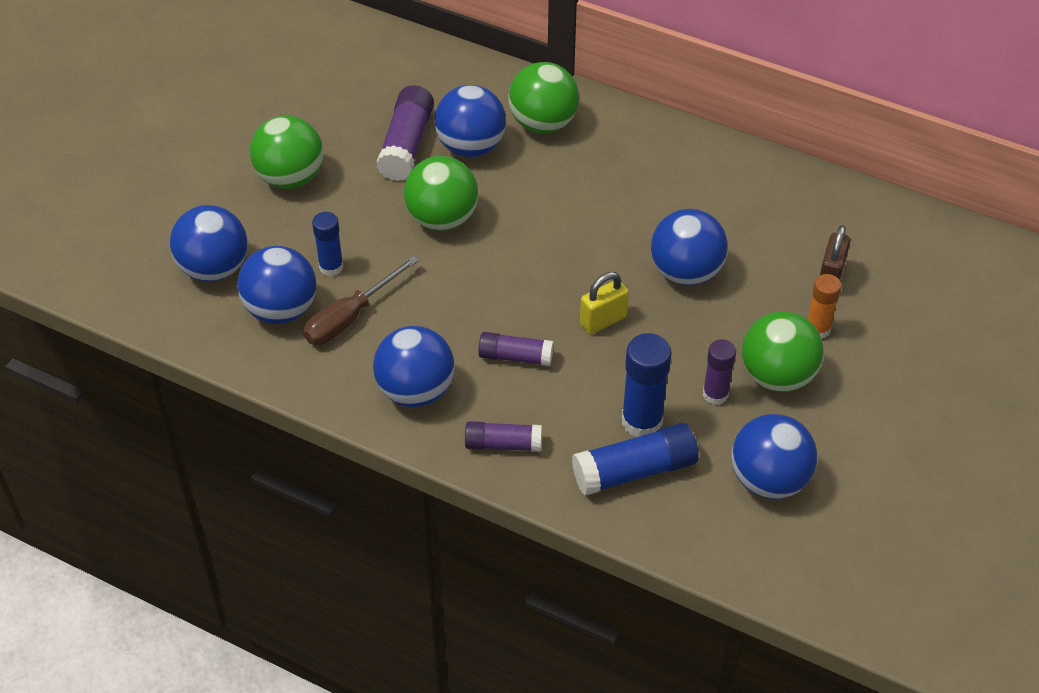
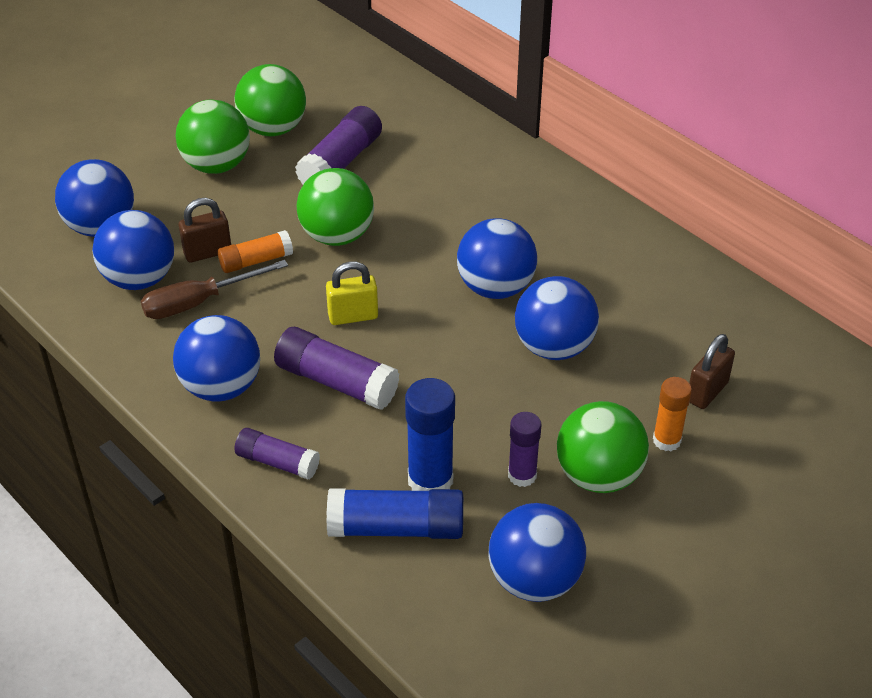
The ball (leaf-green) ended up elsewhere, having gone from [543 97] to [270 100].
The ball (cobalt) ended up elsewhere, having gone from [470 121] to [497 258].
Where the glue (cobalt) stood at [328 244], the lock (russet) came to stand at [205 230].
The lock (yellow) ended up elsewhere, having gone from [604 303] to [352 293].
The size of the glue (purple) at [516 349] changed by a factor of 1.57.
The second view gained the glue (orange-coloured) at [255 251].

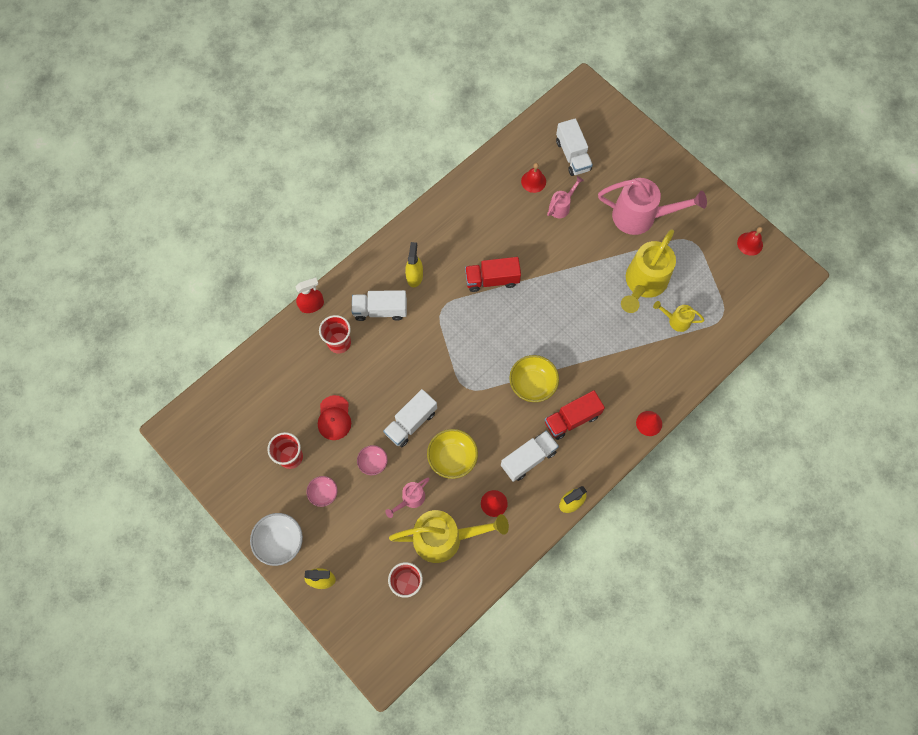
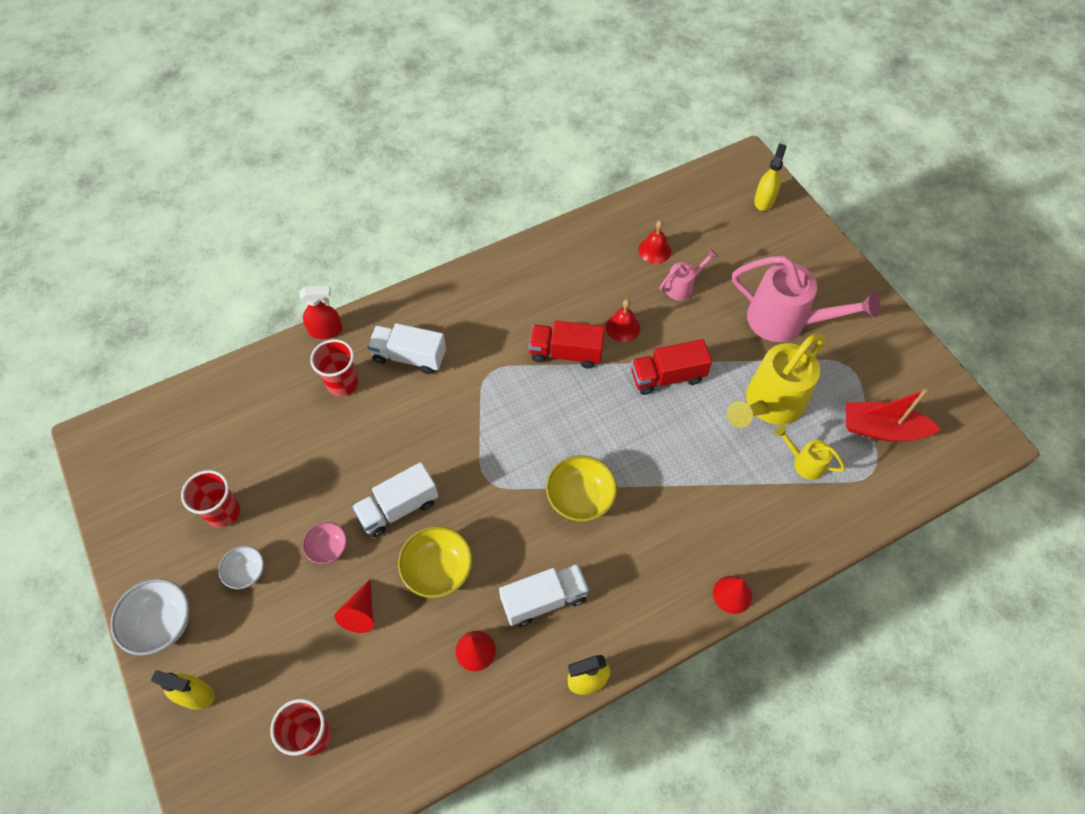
The second view lost the lorry (pure white) at [574 147].
The school bell (crimson) ended up elsewhere, having gone from [750 241] to [623 320].
The sprayer (yellow) ended up elsewhere, having gone from [414 264] to [770 177].
The lorry (crimson) ended up elsewhere, having gone from [575 415] to [671 367].
The second view lost the baseball cap (crimson) at [334 417].
What was the bowl (rose-pink) at [322 491] turned into the bowl (pure white) at [241 567].
Where the sprinkling can (rose-pink) stood at [407 498], the cone (crimson) came to stand at [354 606].
The second view lost the sprinkling can (yellow) at [449 536].
The second view gained the toy boat (crimson) at [893 415].

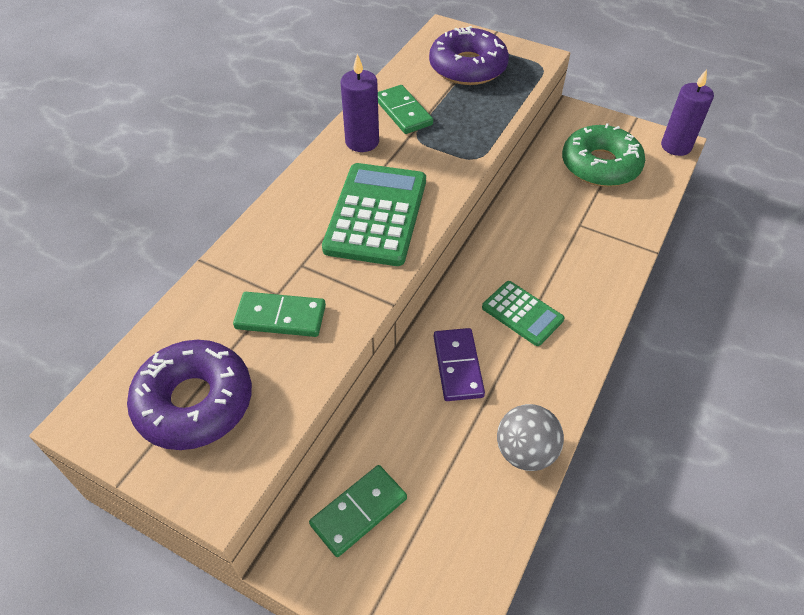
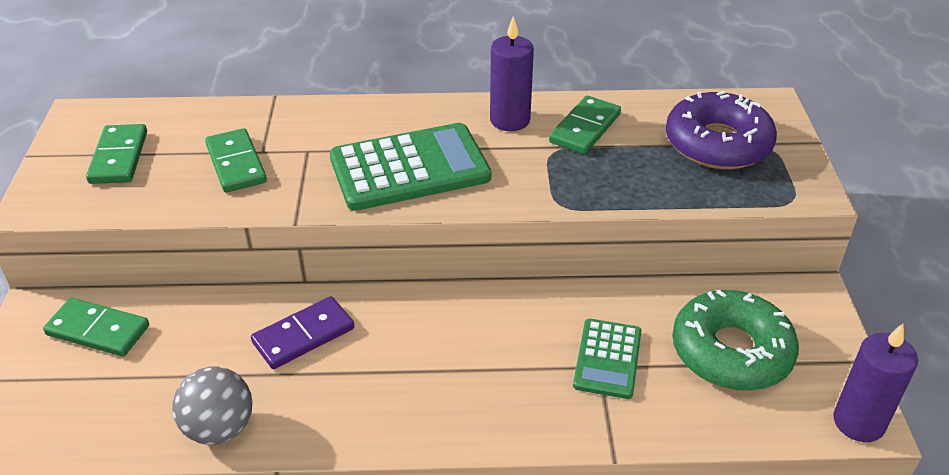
The adding machine (leaf-green) ended up elsewhere, having gone from [523 313] to [607 359].
Where the donut (purple) stood at [189 395], the domino piece (leaf-green) came to stand at [116 154].

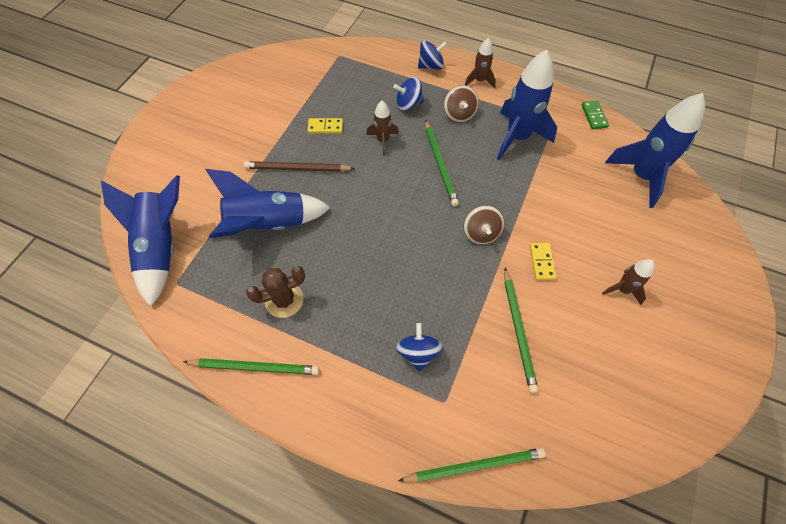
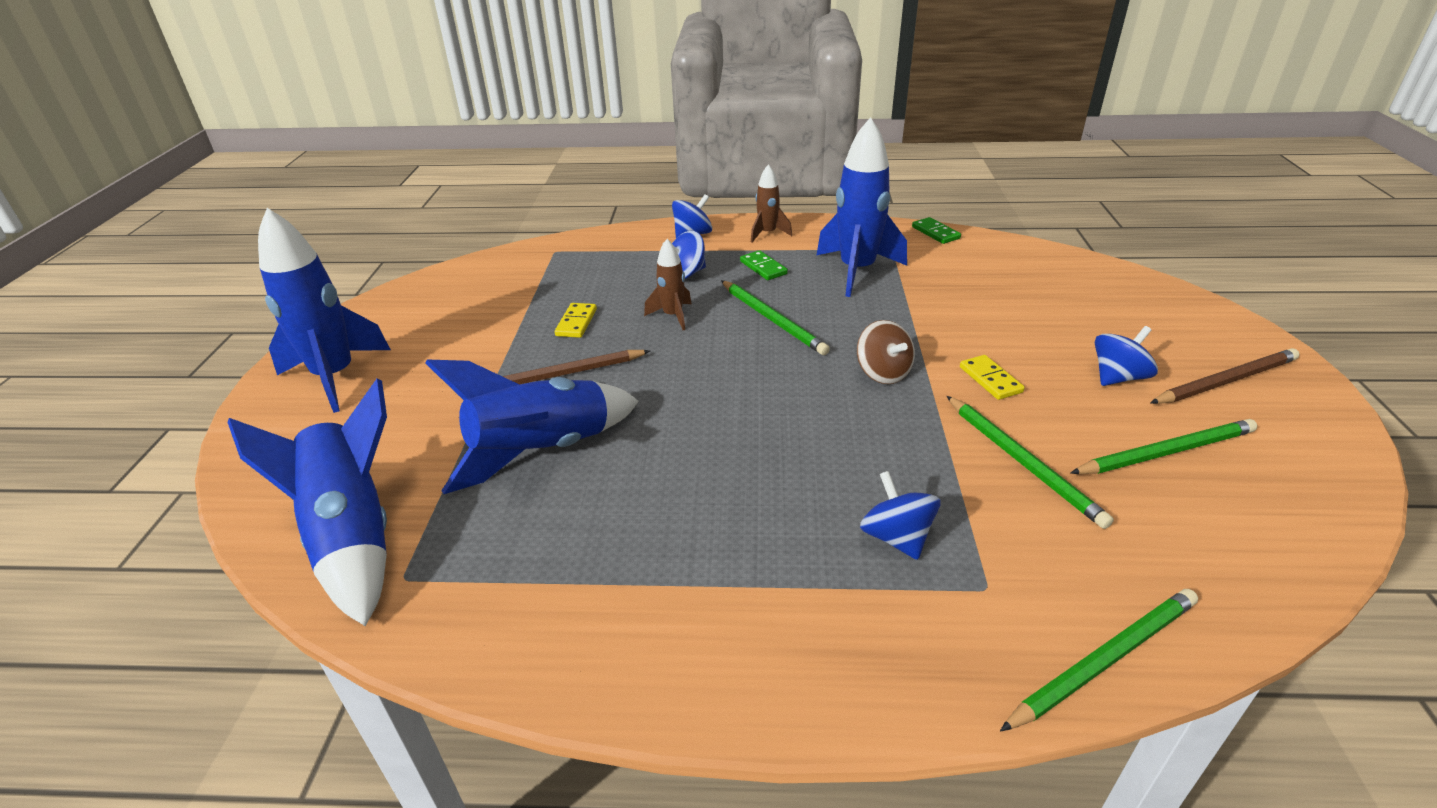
Where the toy top (russet) stood at [461 103], the domino piece (leaf-green) came to stand at [764 265].
The spaceship (cobalt) ended up elsewhere, having gone from [655 150] to [324 310].
The domino piece (yellow) at [325 126] ended up facing another way, 60 degrees counterclockwise from before.
Where the spaceship (russet) stood at [628 282], the toy top (cobalt) came to stand at [1126 356].
The second view lost the prickly plant (russet) at [275 292].
The lead pencil (leaf-green) ended up elsewhere, having gone from [251 366] to [1164 446].
The second view gained the lead pencil (russet) at [1225 376].

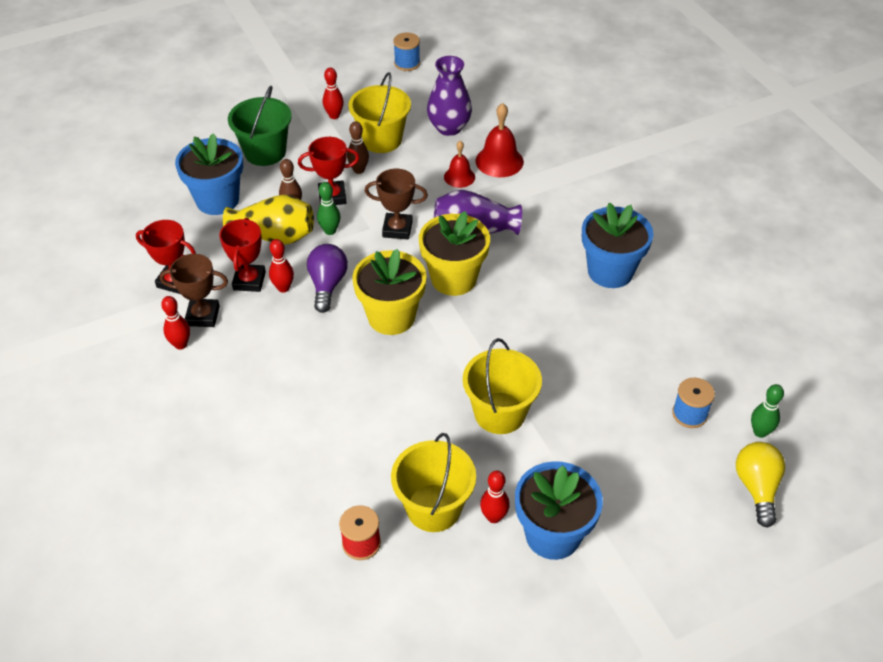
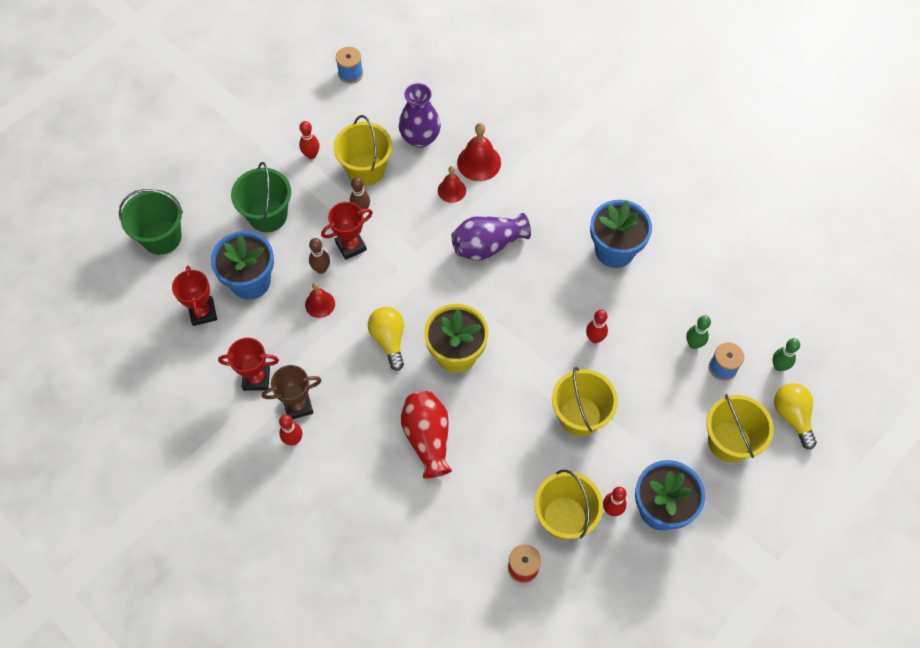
The second view lost the trophy (russet) at [396 204].
The tenpin (leaf-green) ended up elsewhere, having gone from [328 208] to [698 332].
Where the tall vase (yellow) stood at [268 219], the school bell (crimson) came to stand at [320 300].
The second view lost the potted plant (yellow) at [454 253].
The trophy (crimson) ended up elsewhere, having gone from [242 255] to [194 296].
The tenpin (crimson) ended up elsewhere, having gone from [281 266] to [597 326].
What was the light bulb (purple) at [327 278] turned into the light bulb (yellow) at [386 339].
The second view gained the pail (leaf-green) at [151 222].
The second view gained the tall vase (crimson) at [426 434].
The second view gained the pail (yellow) at [740 428].

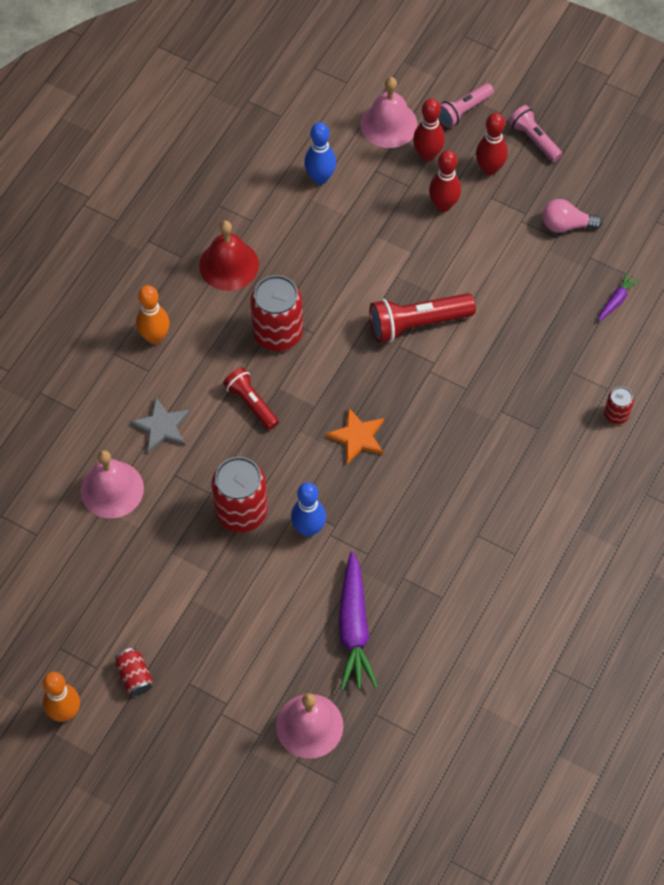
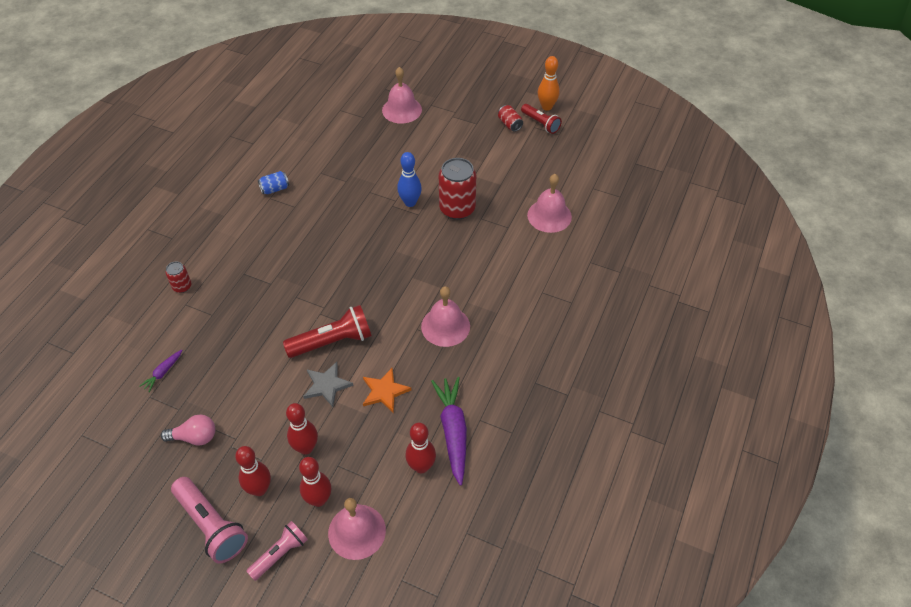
The size of the flashlight (rose-pink) at [535 133] changed by a factor of 1.57.
What was the tenpin (cobalt) at [320 153] turned into the tenpin (crimson) at [421 448].
The second view lost the school bell (crimson) at [229 256].
Where the can (crimson) stood at [277 313], the school bell (rose-pink) came to stand at [445 316].
The second view lost the tenpin (orange-coloured) at [153 314].
The flashlight (crimson) ended up elsewhere, having gone from [251 399] to [541 119].
The star shape (ash-grey) ended up elsewhere, having gone from [160 425] to [328 384].
The star shape (orange-coloured) ended up elsewhere, having gone from [354 435] to [387 390].
The carrot (purple) ended up elsewhere, having gone from [358 620] to [449 431].
The second view gained the can (cobalt) at [273 182].

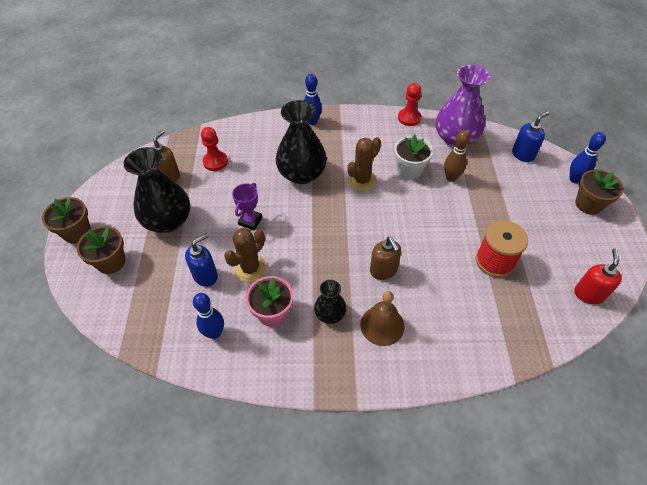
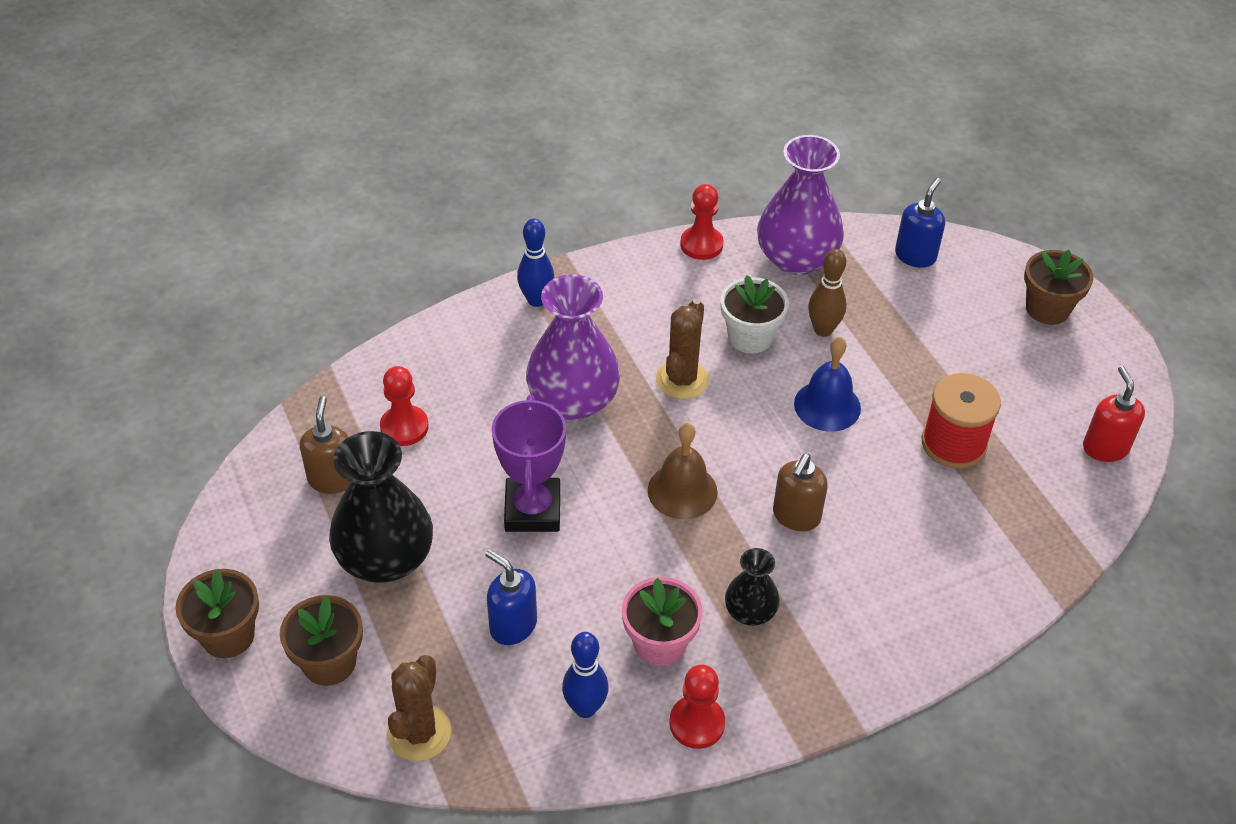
What was the tall vase (jet-black) at [301 142] turned into the tall vase (purple) at [573 347].
The second view lost the tenpin (cobalt) at [587 157].
The size of the trophy (purple) at [247 206] changed by a factor of 1.61.
The prickly plant (russet) ended up elsewhere, having gone from [245 255] to [419 708].
The pump bottle (cobalt) at [201 260] ended up facing another way, 75 degrees counterclockwise from before.
The pump bottle (russet) at [385 258] ended up facing another way, 75 degrees clockwise from before.
The school bell (russet) ended up elsewhere, having gone from [382 318] to [683 471].
The second view gained the school bell (cobalt) at [827 384].
The second view gained the pawn (crimson) at [697 707].

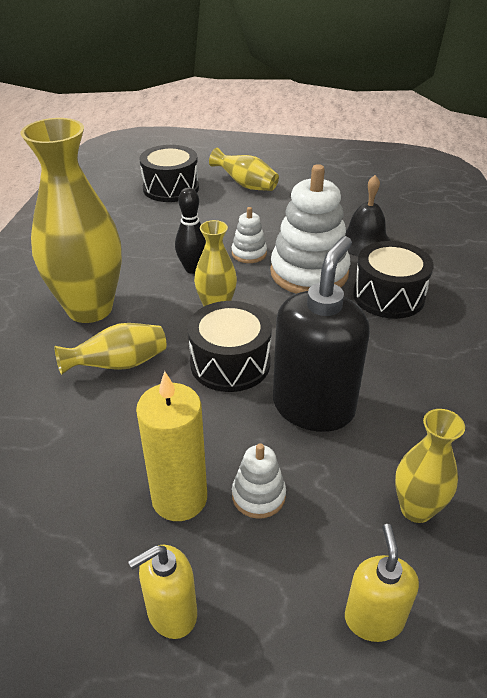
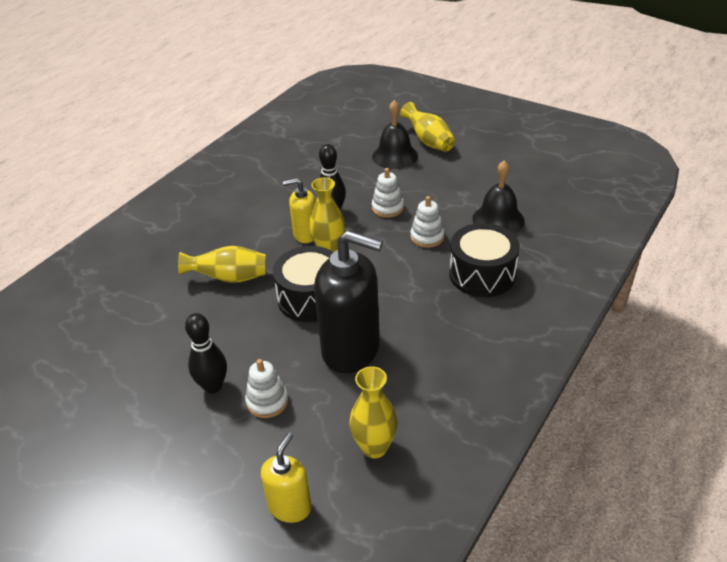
The second view lost the tall vase (yellow) at [71 220].
The second view lost the drum (jet-black) at [169 173].
The size of the stacking rings (pure white) at [310 229] changed by a factor of 0.47.
The pump bottle (jet-black) at [321 334] ended up facing another way, 60 degrees clockwise from before.
Where the wax candle (yellow) stood at [171 446], the tenpin (jet-black) came to stand at [206 353].
The pump bottle (yellow) ended up elsewhere, having gone from [162 592] to [299 210].
The second view gained the school bell (jet-black) at [395 134].

